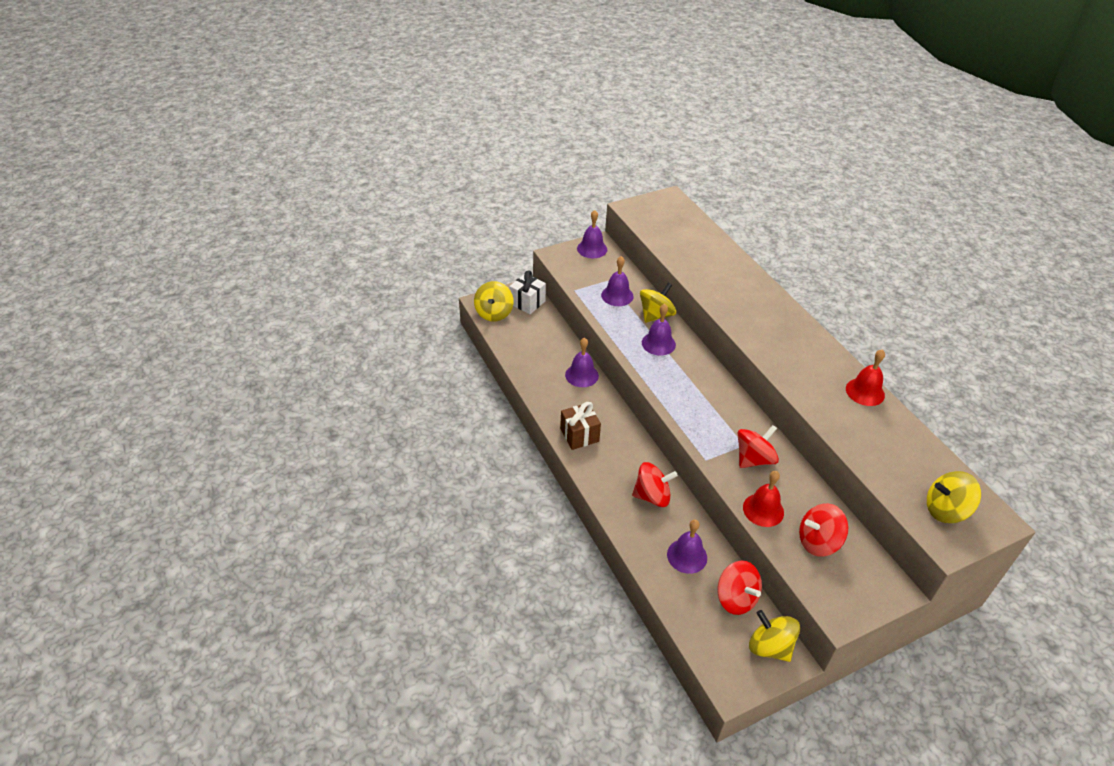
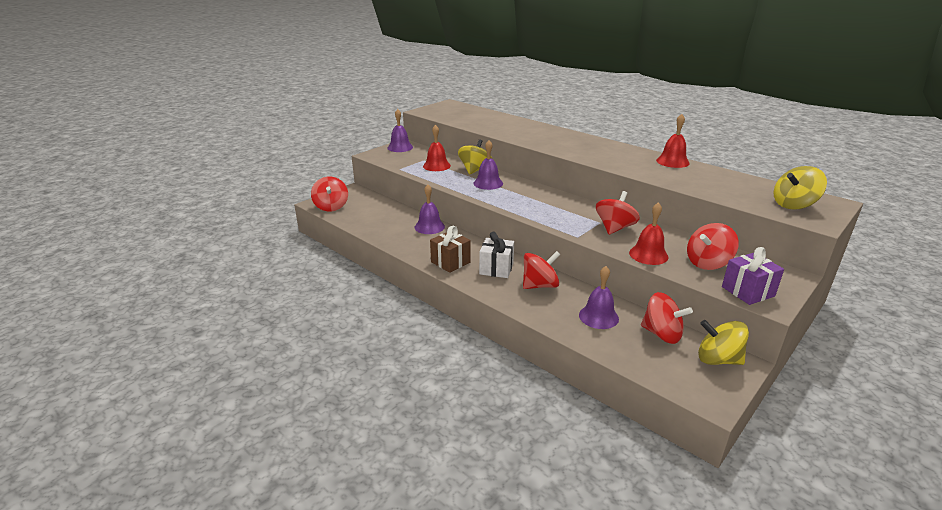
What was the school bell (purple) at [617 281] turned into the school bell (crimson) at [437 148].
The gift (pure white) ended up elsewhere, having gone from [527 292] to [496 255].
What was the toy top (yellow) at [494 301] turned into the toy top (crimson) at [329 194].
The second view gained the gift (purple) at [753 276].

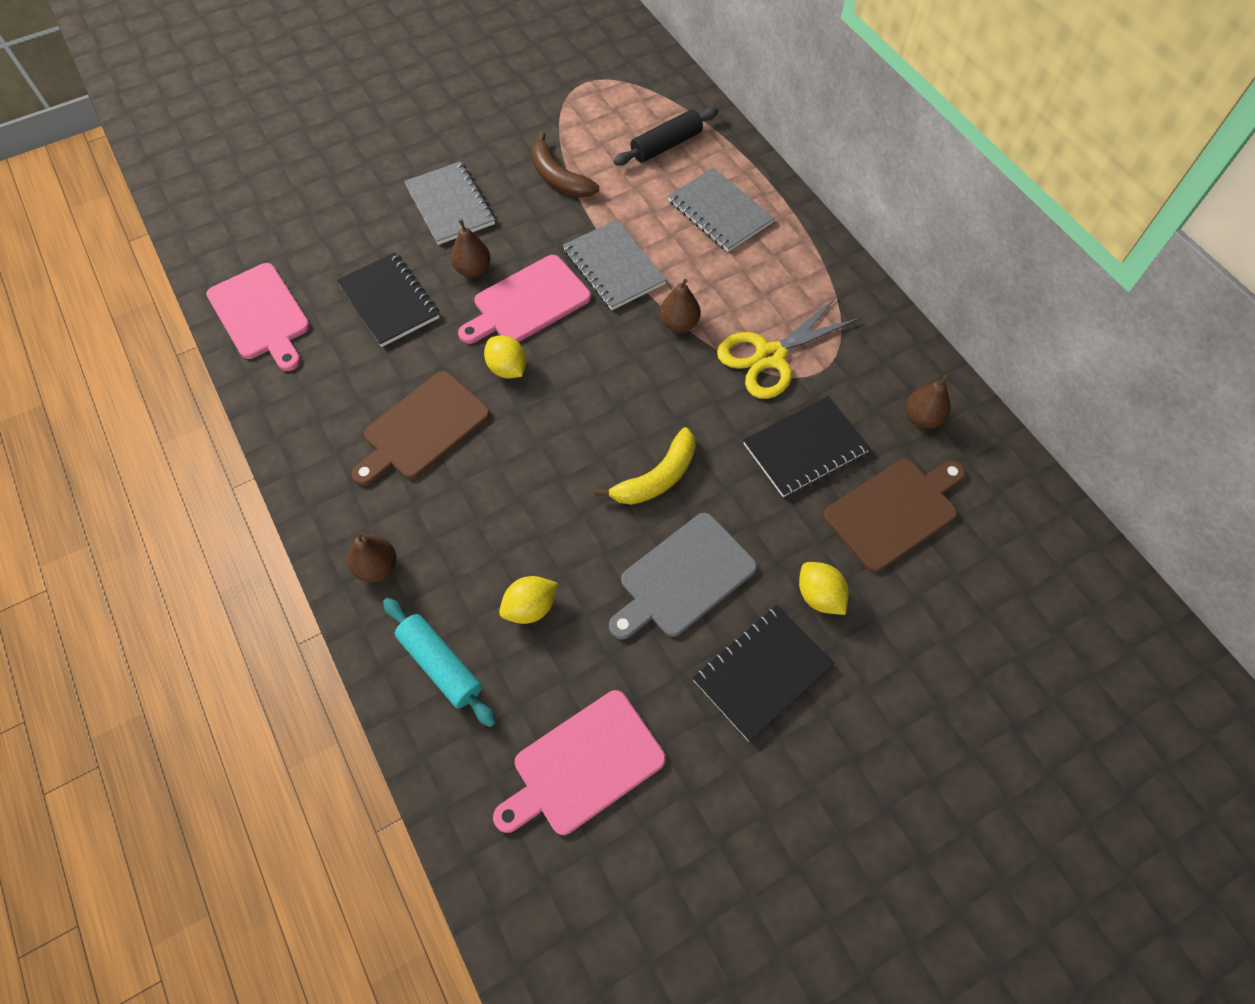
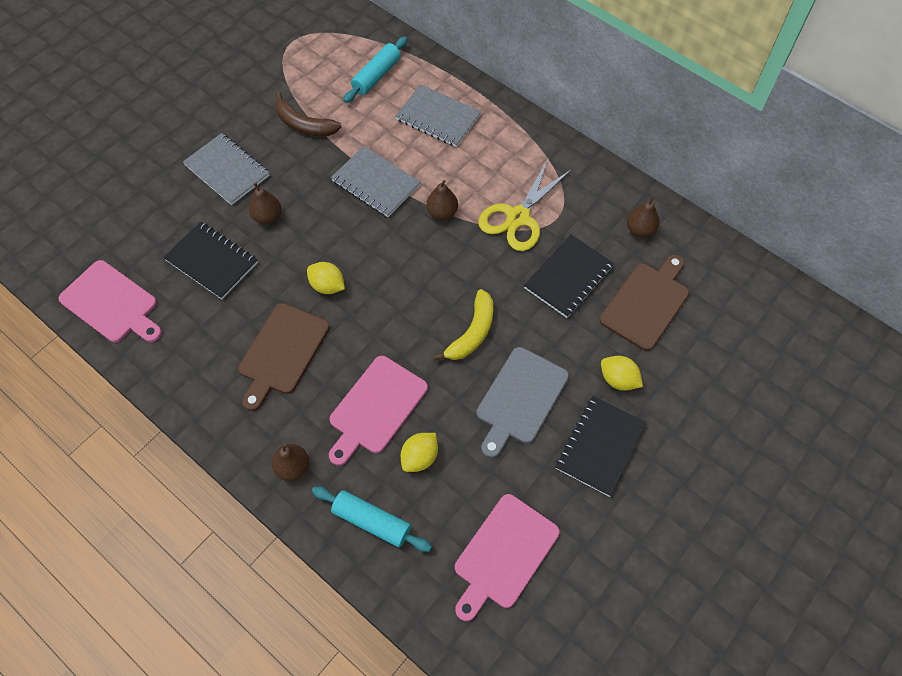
What was the dough roller (jet-black) at [666 136] turned into the dough roller (teal) at [375 69].
The cutting board (rose-pink) ended up elsewhere, having gone from [524 299] to [378 411].

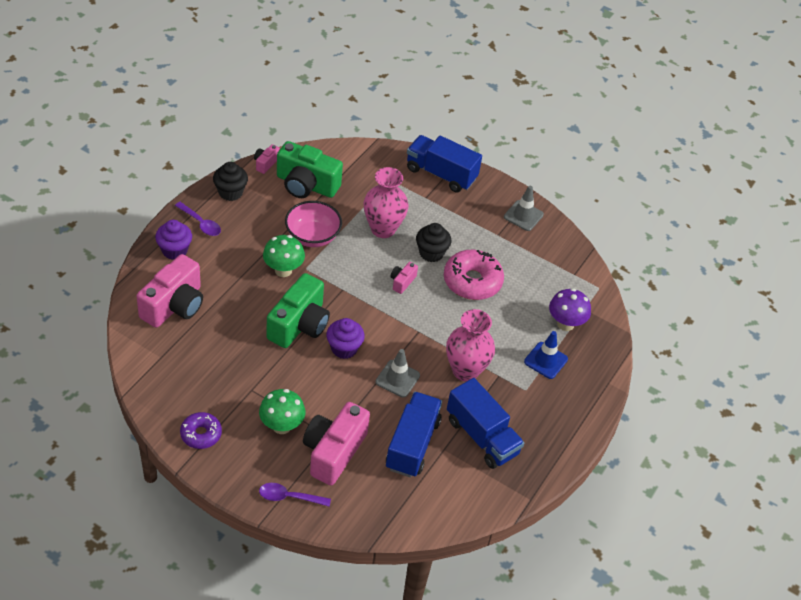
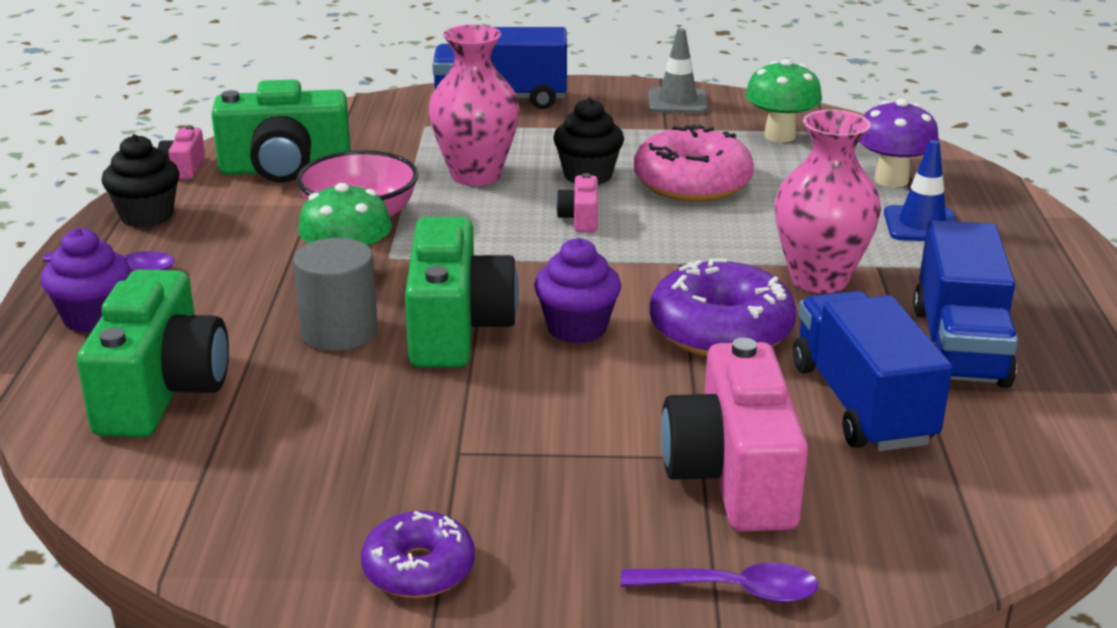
What was the compact camera (rose-pink) at [169 291] turned into the compact camera (leaf-green) at [153 353].
Where the road cone (ash-grey) stood at [397 373], the donut (purple) came to stand at [723 307].
The lorry (cobalt) at [485 423] ended up facing another way, 75 degrees clockwise from before.
The mushroom (leaf-green) ended up elsewhere, having gone from [282 411] to [783 100].
The spoon (purple) at [295 494] ended up facing another way, 150 degrees counterclockwise from before.
The second view gained the solid cylinder (ash-grey) at [335 294].

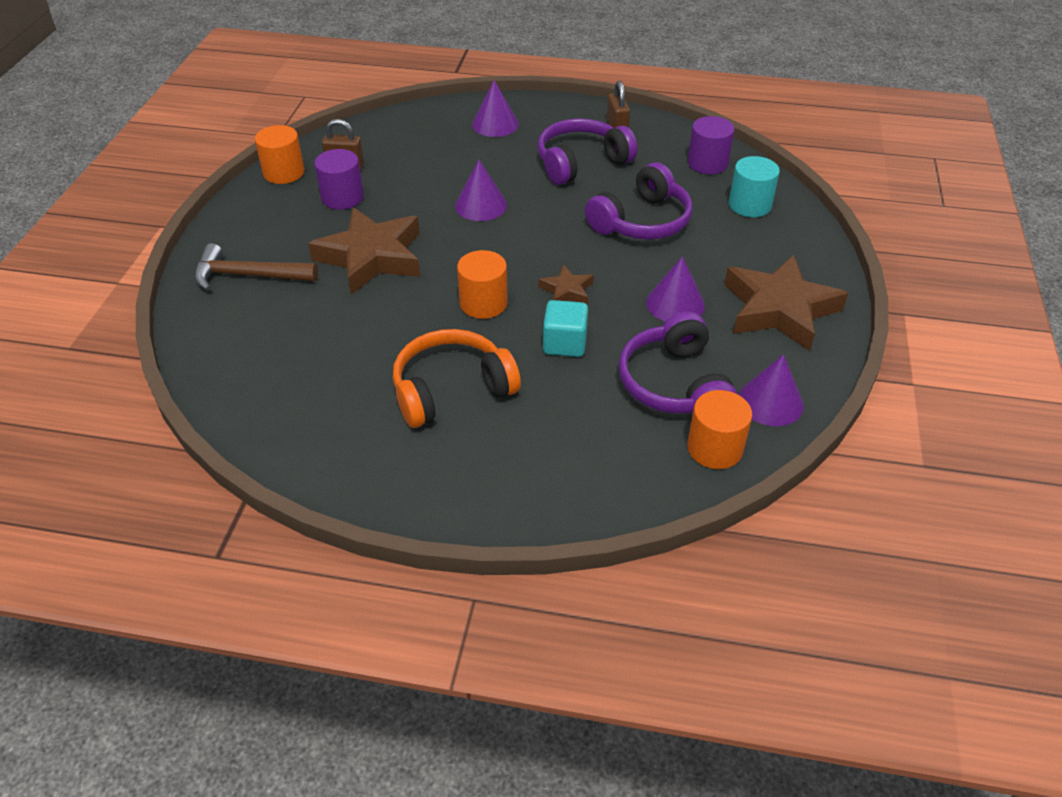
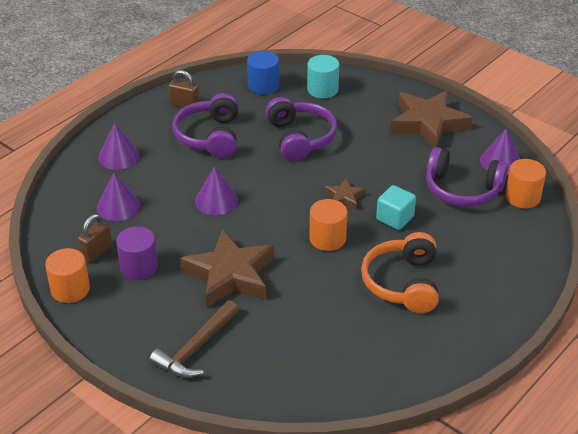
What was the solid cylinder (purple) at [711 145] turned into the solid cylinder (cobalt) at [263 72].
The cone (purple) ended up elsewhere, having gone from [675 288] to [118 197].

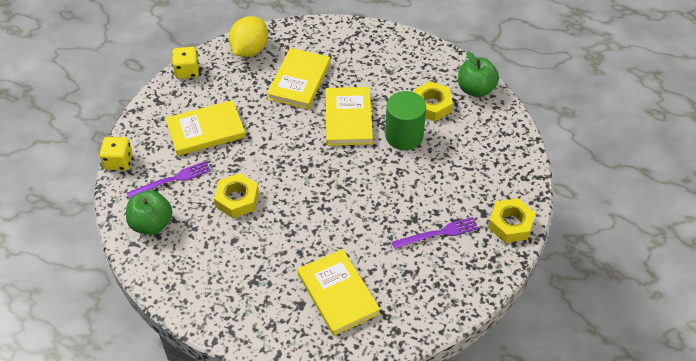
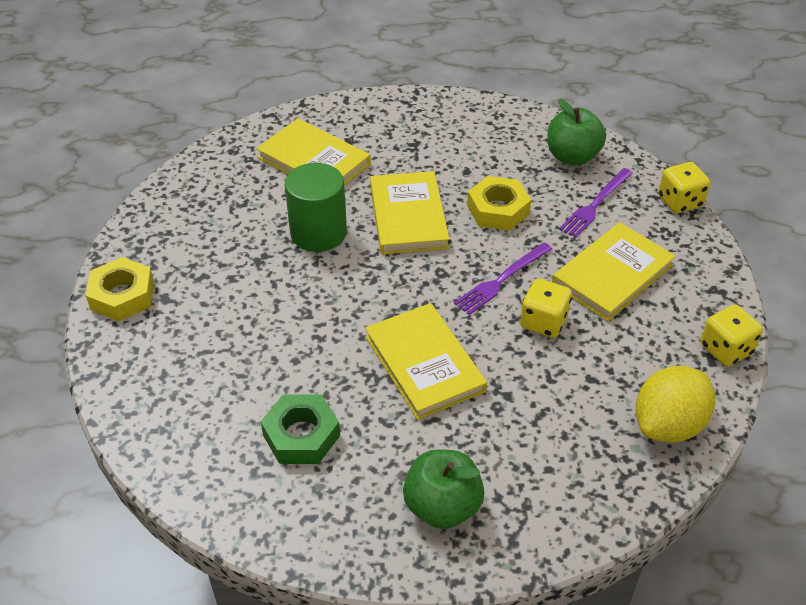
The toy lemon (yellow) at [248 36] ended up facing another way, 45 degrees clockwise from before.
The book (yellow) ended up elsewhere, having gone from [298 78] to [409 213].
The apple fruit (leaf-green) ended up elsewhere, having gone from [478 74] to [443 489].
What was the hexagon nut (yellow) at [433 101] turned into the hexagon nut (leaf-green) at [300 429].
The solid cylinder (leaf-green) ended up elsewhere, having gone from [405 120] to [316 207].
The table fork (purple) ended up elsewhere, having gone from [435 233] to [503 279].
The second view gained the game die (yellow) at [546 308].

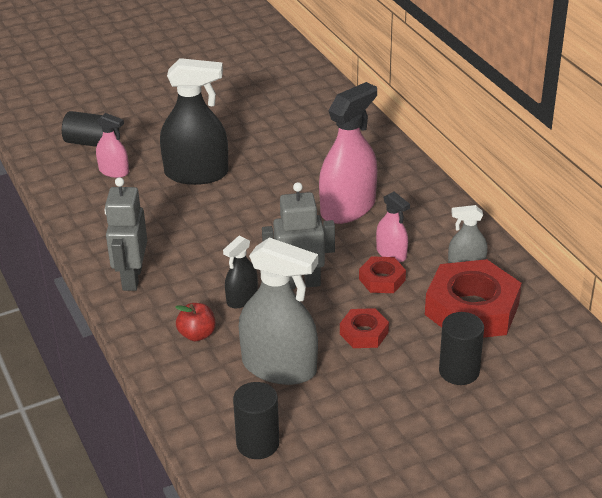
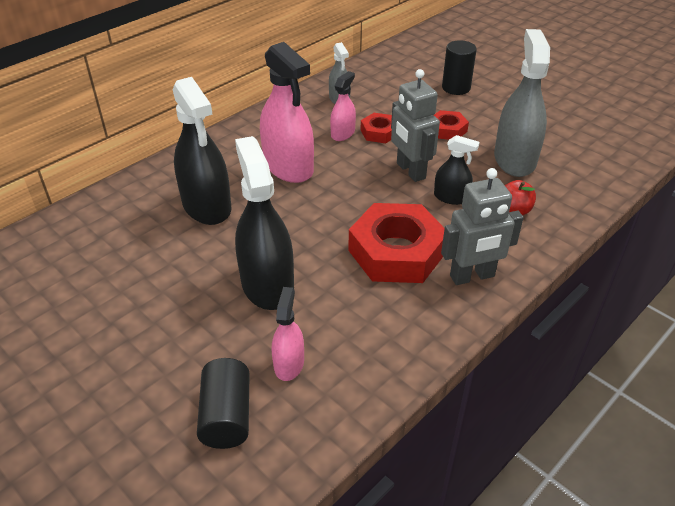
The sprayer (rose-pink) at [348 153] ended up facing another way, 150 degrees counterclockwise from before.
The hexagon nut (crimson) ended up elsewhere, having gone from [473 298] to [396 243].
The second view lost the solid cylinder (jet-black) at [256 420].
The second view gained the sprayer (jet-black) at [202 151].

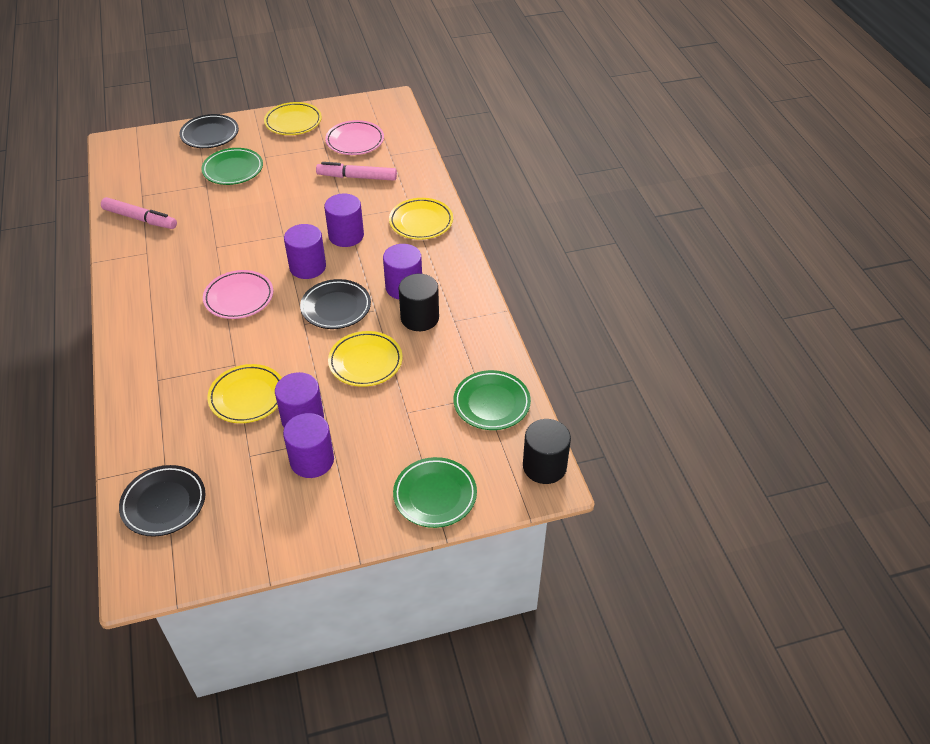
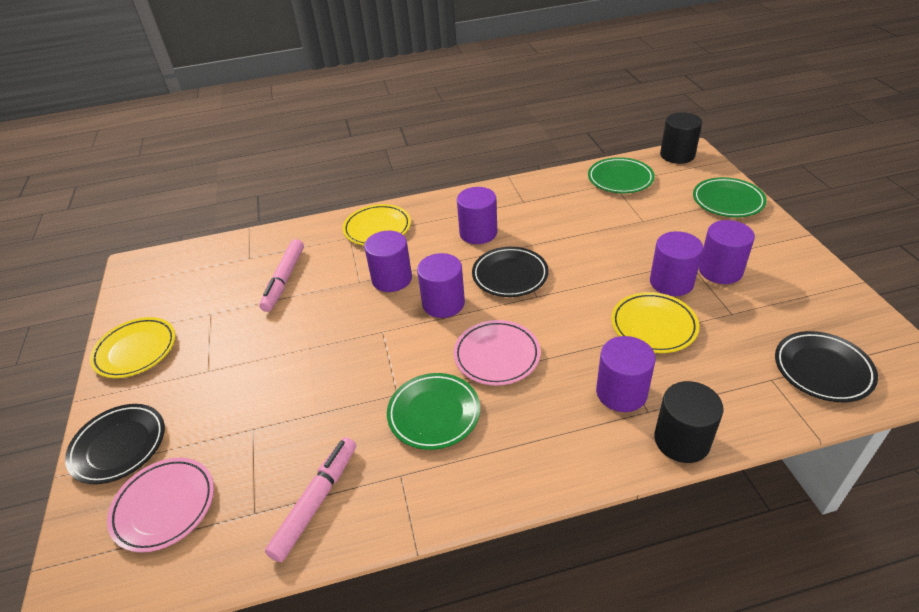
The dinner plate (rose-pink) ended up elsewhere, having gone from [354 137] to [160 505].
The dinner plate (leaf-green) ended up elsewhere, having gone from [232 166] to [433 411].
The solid cylinder (jet-black) ended up elsewhere, having gone from [419 302] to [688 422].
The second view lost the dinner plate (yellow) at [365 359].
The second view gained the solid cylinder (purple) at [626 374].

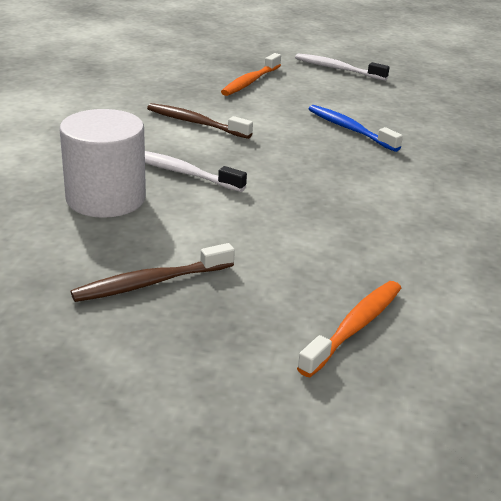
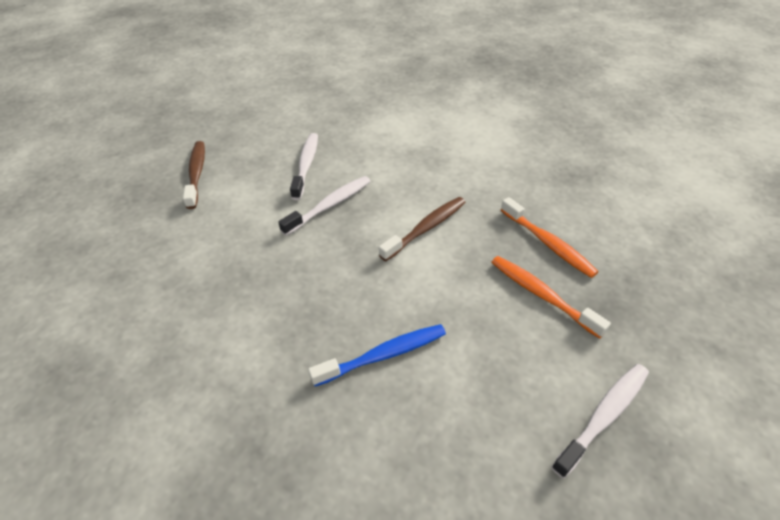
Where the solid cylinder (pure white) stood at [103 163], the dental brush (pure white) came to stand at [304 166].
The dental brush (orange-coloured) ended up elsewhere, having gone from [349 329] to [550 237].

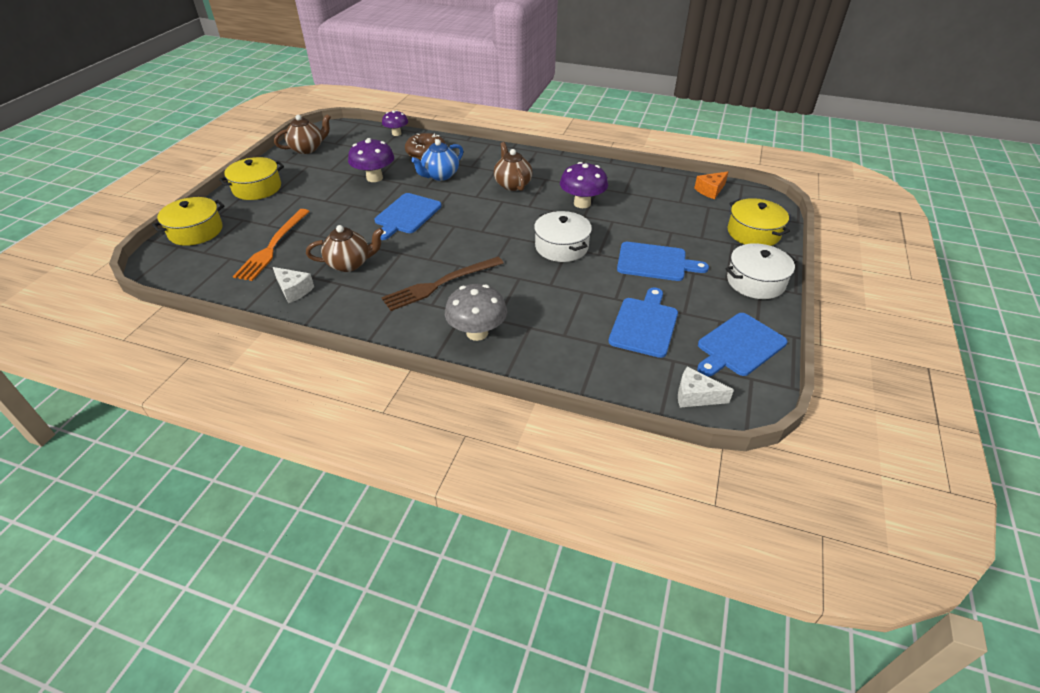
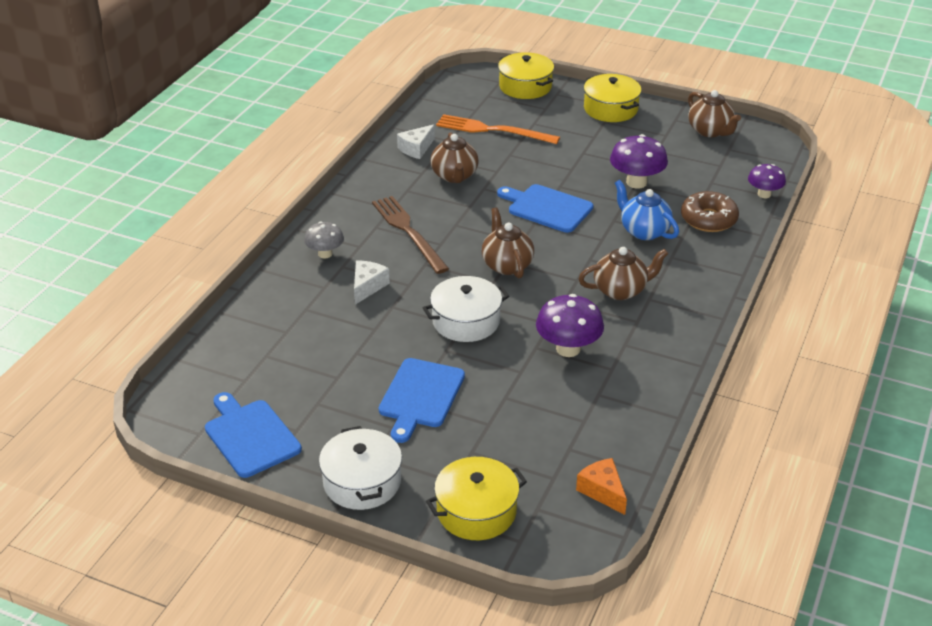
The size of the mushroom (ash-grey) at [476 312] changed by a factor of 0.64.
The second view lost the cutting board (cobalt) at [643 322].
The cheese wedge (pure white) ended up elsewhere, having gone from [706 387] to [372 282].
The second view gained the tea pot (russet) at [508 243].

